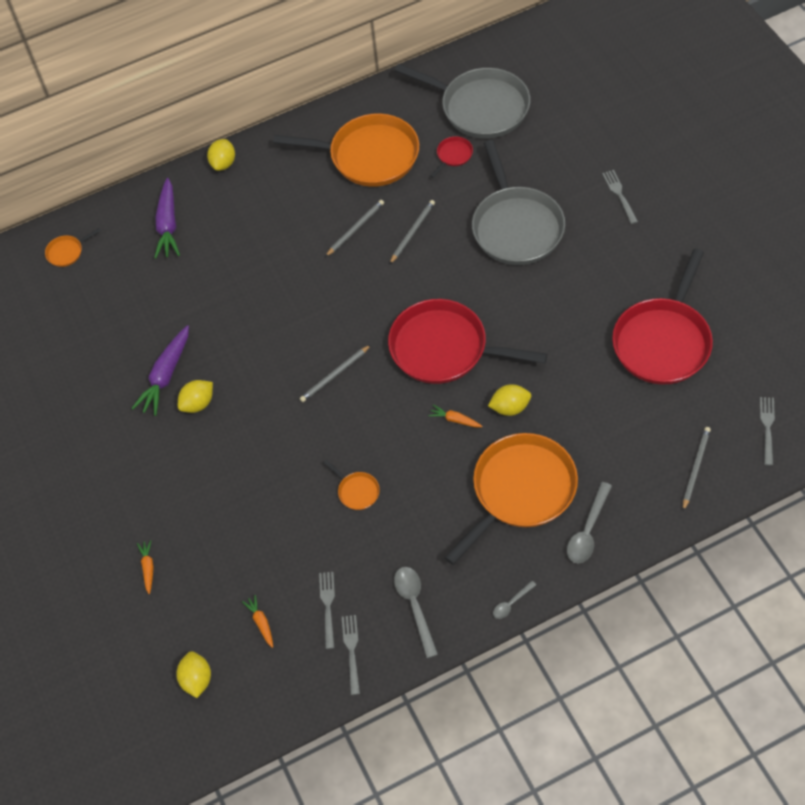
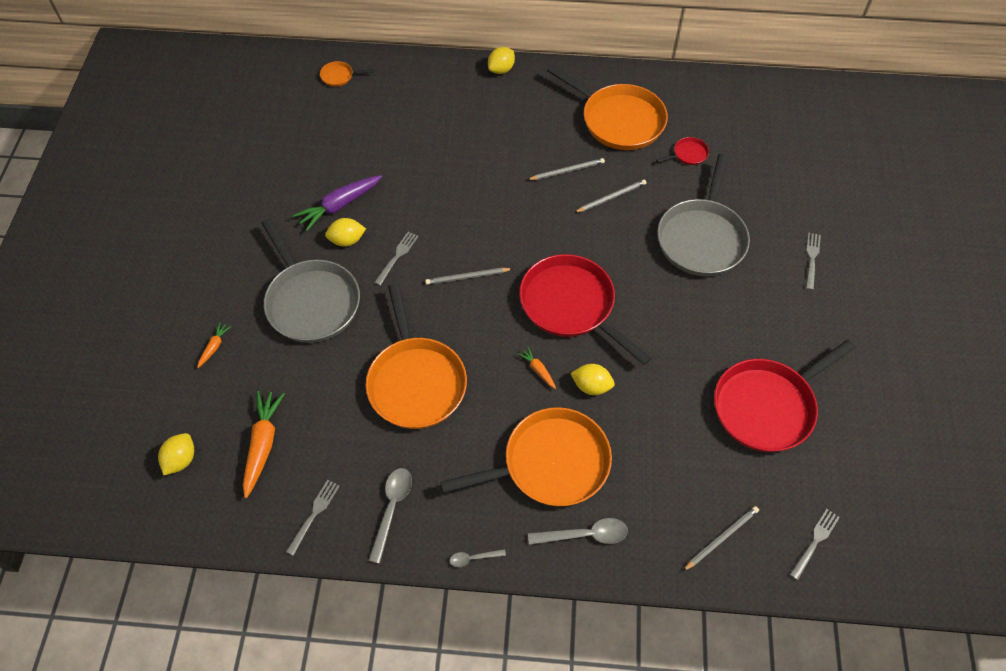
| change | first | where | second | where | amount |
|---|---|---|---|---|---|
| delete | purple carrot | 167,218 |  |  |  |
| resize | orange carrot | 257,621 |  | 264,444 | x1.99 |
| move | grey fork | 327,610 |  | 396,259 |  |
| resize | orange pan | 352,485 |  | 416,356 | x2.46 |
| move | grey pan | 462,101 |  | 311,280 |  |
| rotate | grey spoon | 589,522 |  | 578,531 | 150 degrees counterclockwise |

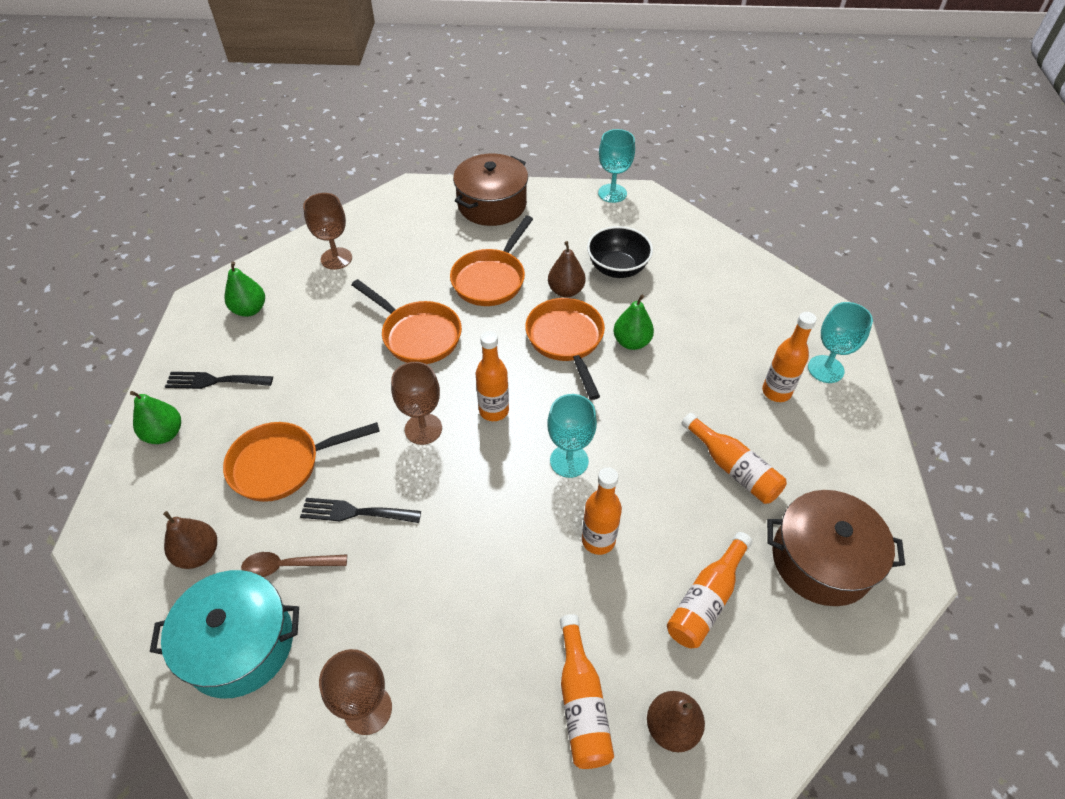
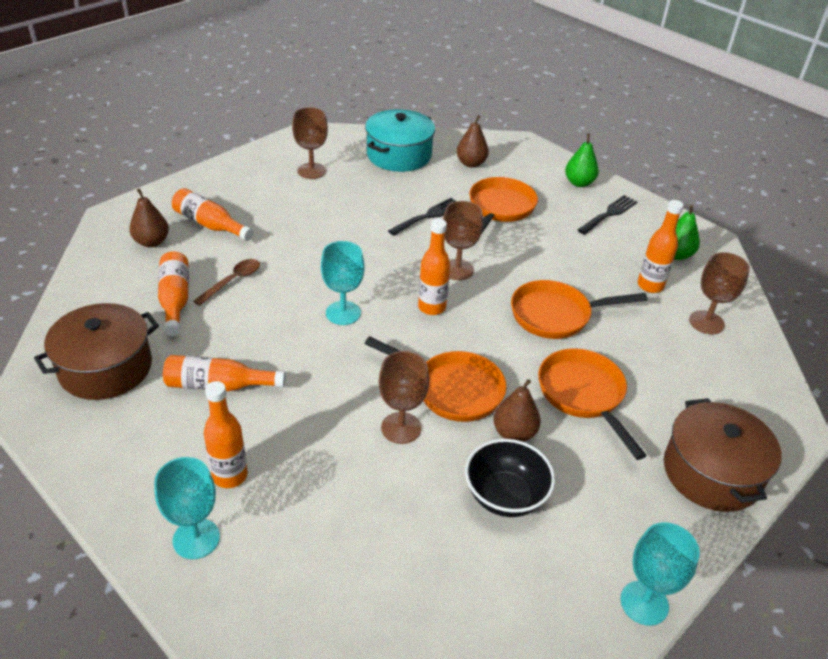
| change | first | where | second | where | amount |
|---|---|---|---|---|---|
| move | brown spoon | 294,564 |  | 226,282 |  |
| move | orange bottle | 602,511 |  | 661,246 |  |
| replace | green pear | 633,322 | brown goblet | 404,397 |  |

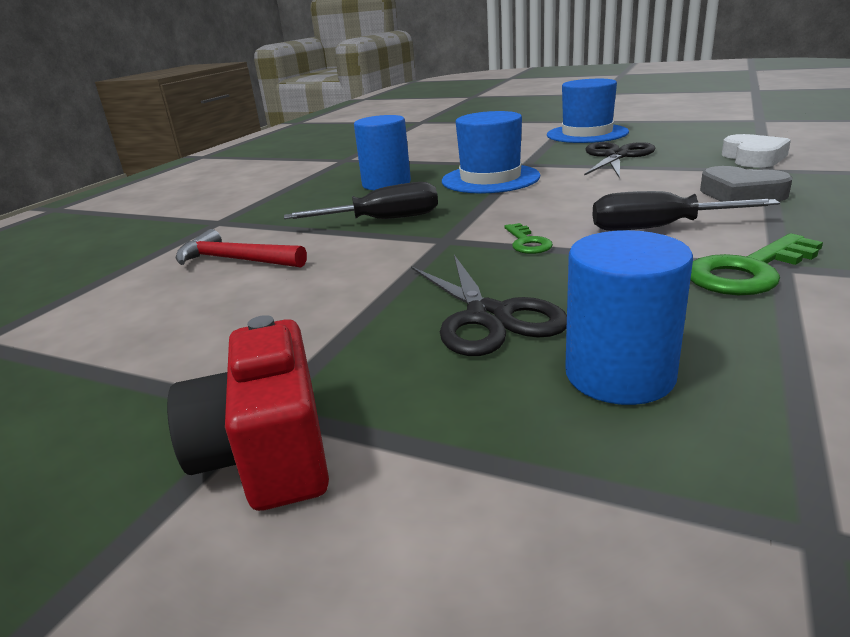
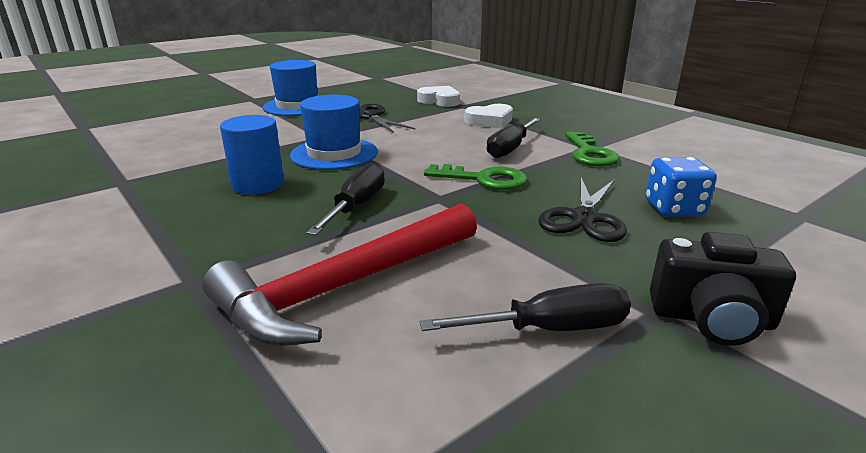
| change | first | where | second | where | amount |
|---|---|---|---|---|---|
| recolor | red camera | 248,413 | black camera | 723,289 |  |
| resize | red hammer | 241,248 |  | 339,274 | x1.86 |
| rotate | black scissors | 489,305 |  | 582,209 | 105 degrees clockwise |
| resize | green key | 528,238 |  | 475,177 | x1.76 |
| replace | blue cylinder | 629,317 | blue dice | 681,187 |  |
| recolor | grey heart | 746,184 | white heart | 488,116 |  |
| insert |  |  | black screwdriver | 525,307 |  |

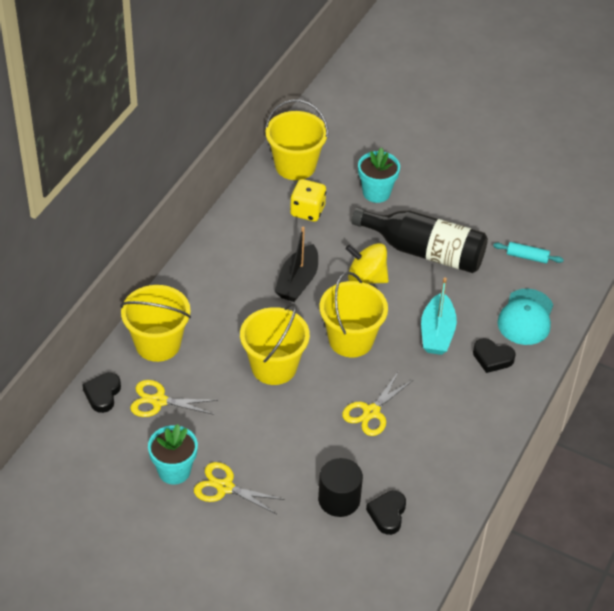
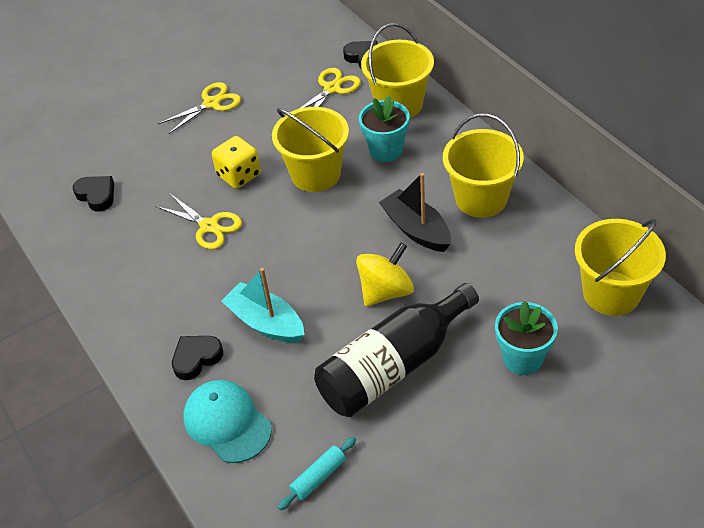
| change | first | where | second | where | amount |
|---|---|---|---|---|---|
| move | turquoise flower pot | 173,454 |  | 384,128 |  |
| move | yellow dice | 308,200 |  | 236,162 |  |
| delete | black cylinder | 340,487 |  |  |  |
| move | yellow bucket | 353,314 |  | 483,166 |  |
| rotate | yellow scissors | 377,404 |  | 199,222 | 150 degrees clockwise |

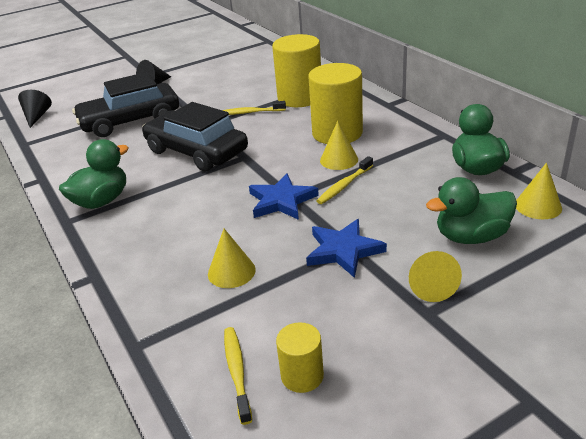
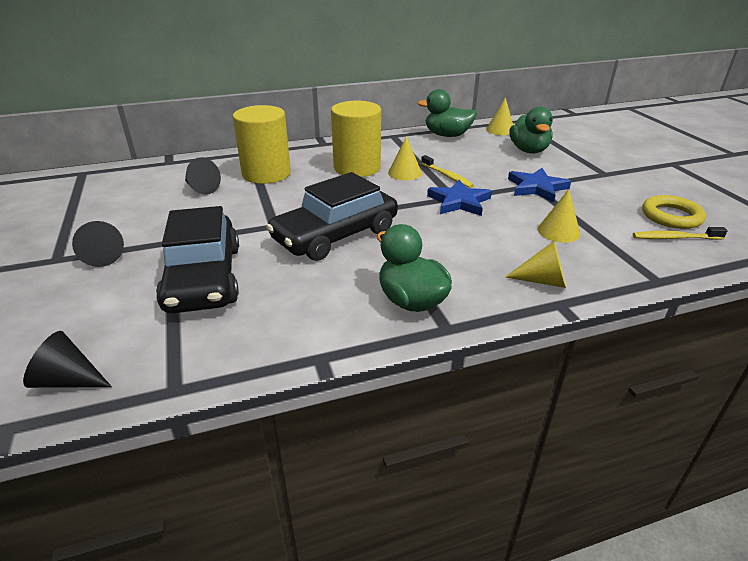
| change | first | where | second | where | amount |
|---|---|---|---|---|---|
| delete | yellow toothbrush | 254,108 |  |  |  |
| replace | yellow cylinder | 300,357 | yellow ring | 674,212 |  |
| move | yellow cone | 435,276 |  | 535,264 |  |
| insert |  |  | black cone | 203,176 |  |

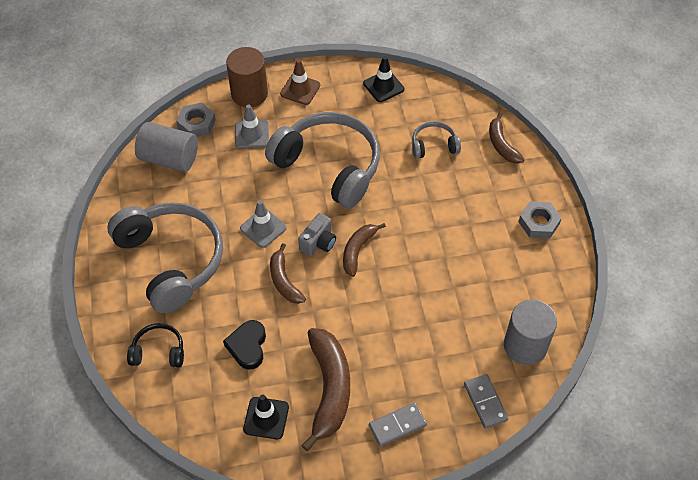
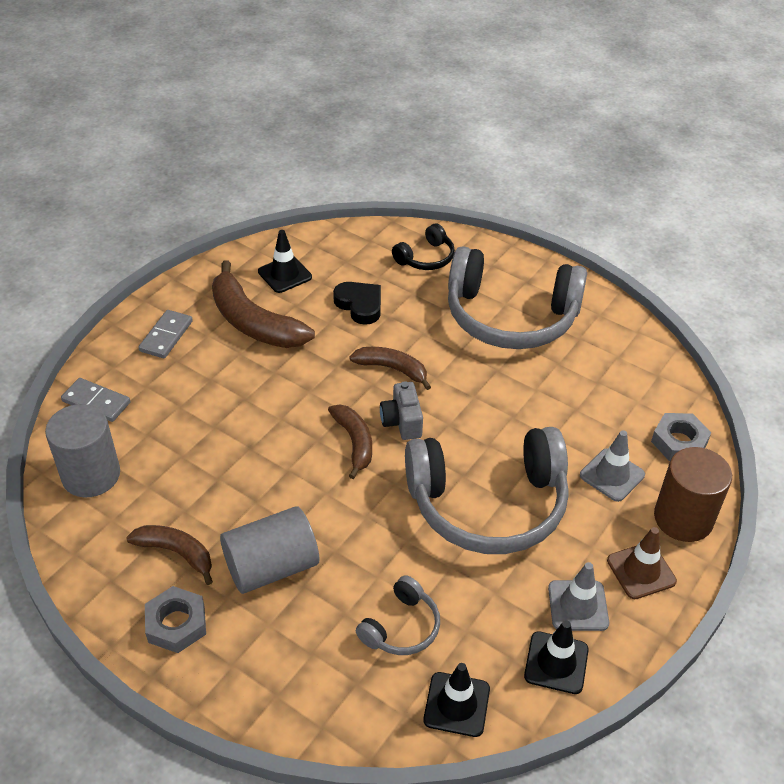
| change | first | where | second | where | amount |
|---|---|---|---|---|---|
| move | grey cylinder | 166,147 |  | 269,550 |  |
| move | grey traffic cone | 263,224 |  | 578,596 |  |
| move | brown banana | 507,138 |  | 169,555 |  |
| insert |  |  | black traffic cone | 457,700 |  |

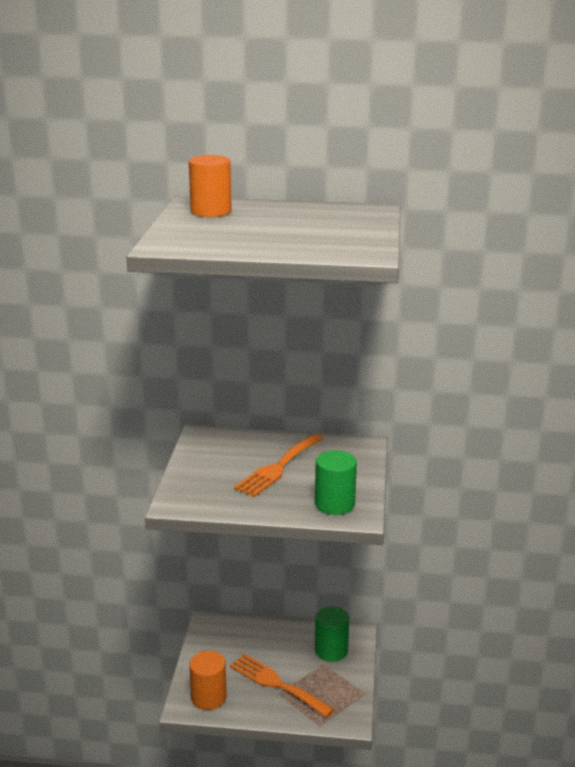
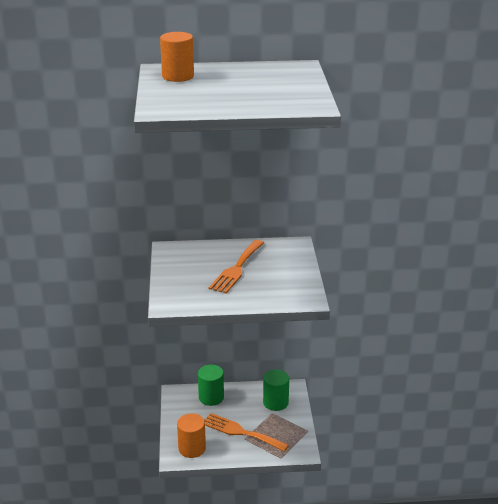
| change | first | where | second | where | amount |
|---|---|---|---|---|---|
| move | green cylinder | 336,482 |  | 211,385 |  |

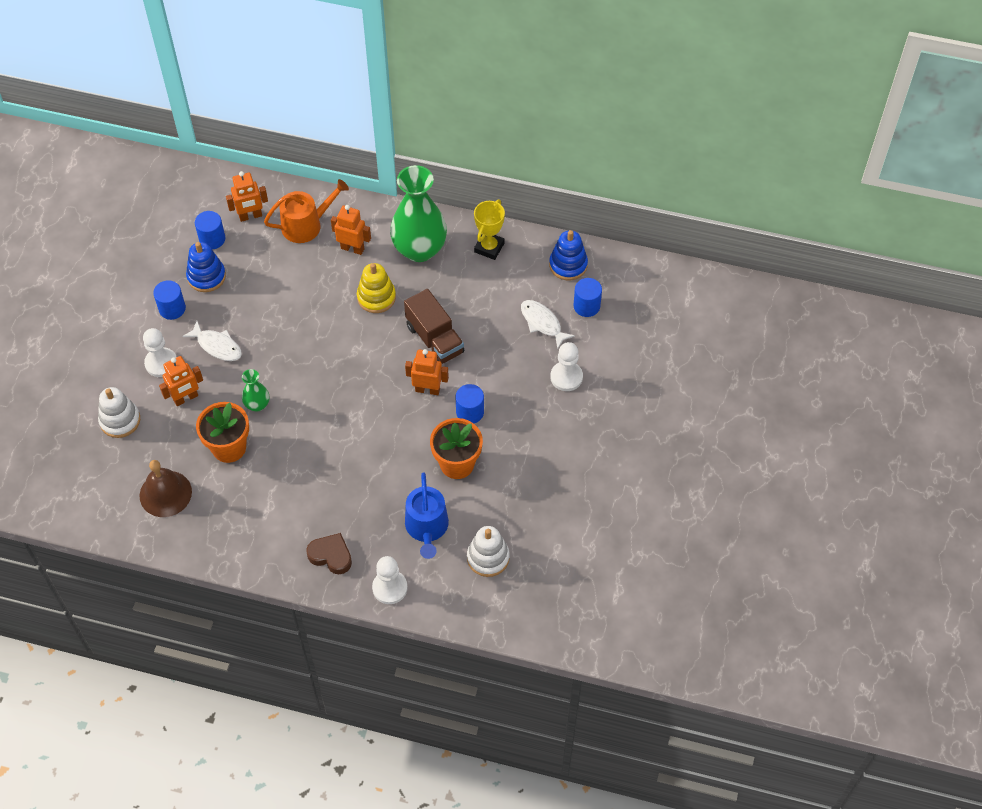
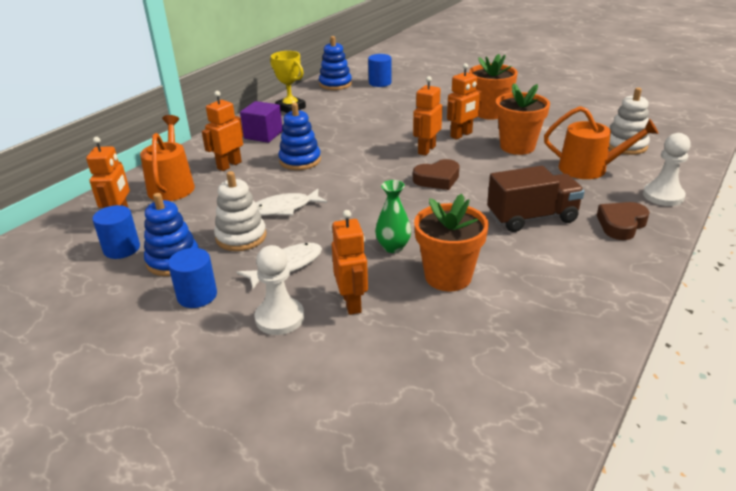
| change | first | where | second | where | amount |
|---|---|---|---|---|---|
| move | white stacking toy | 119,412 |  | 240,211 |  |
| delete | brown bell | 166,488 |  |  |  |
| recolor | yellow stacking toy | 376,288 | blue stacking toy | 300,136 |  |
| replace | green vase | 418,213 | purple cube | 261,122 |  |
| move | brown truck | 434,326 |  | 536,199 |  |
| recolor | blue watering can | 427,515 | orange watering can | 601,142 |  |
| replace | blue cylinder | 470,403 | orange robot | 464,101 |  |
| move | white fish | 548,324 |  | 291,202 |  |
| delete | white pawn | 566,366 |  |  |  |
| insert |  |  | brown heart | 436,174 |  |
| insert |  |  | orange flower pot | 493,86 |  |

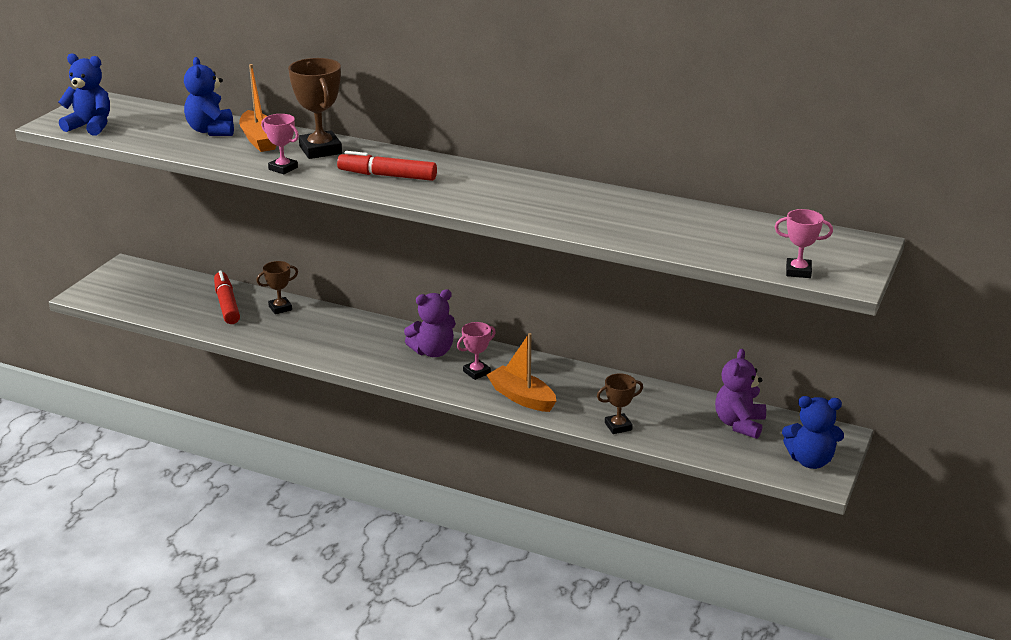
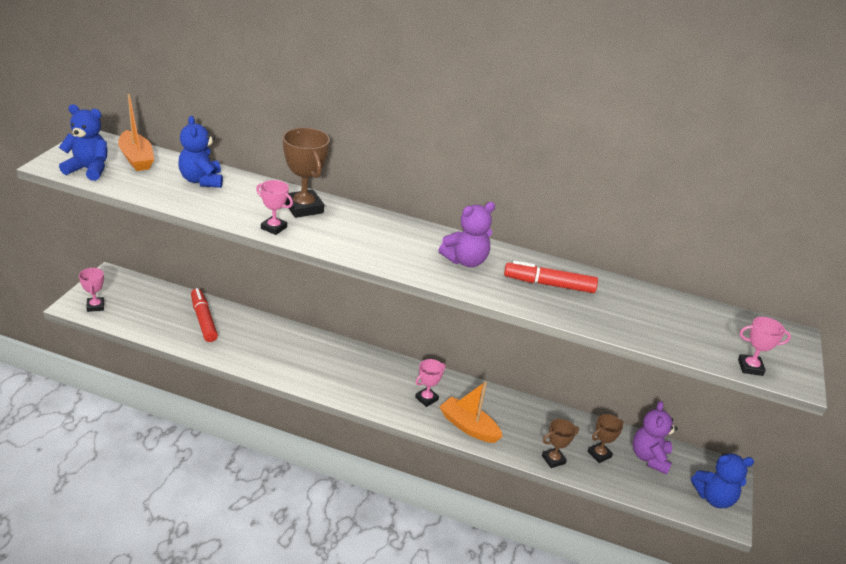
| change | first | where | second | where | amount |
|---|---|---|---|---|---|
| move | orange boat | 258,108 |  | 136,132 |  |
| move | brown trophy | 277,287 |  | 605,438 |  |
| move | red marker | 387,166 |  | 551,276 |  |
| move | purple teddy bear | 430,323 |  | 467,234 |  |
| insert |  |  | pink trophy | 91,290 |  |

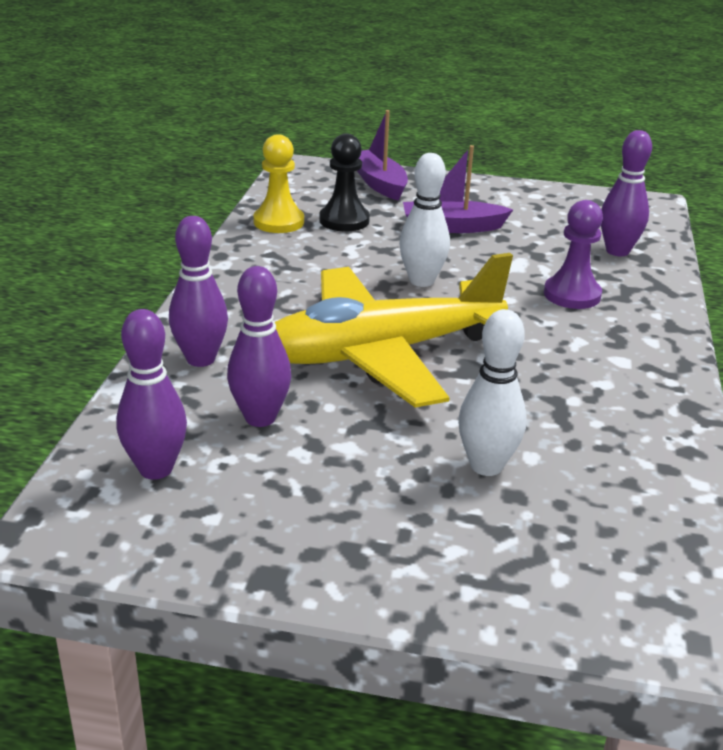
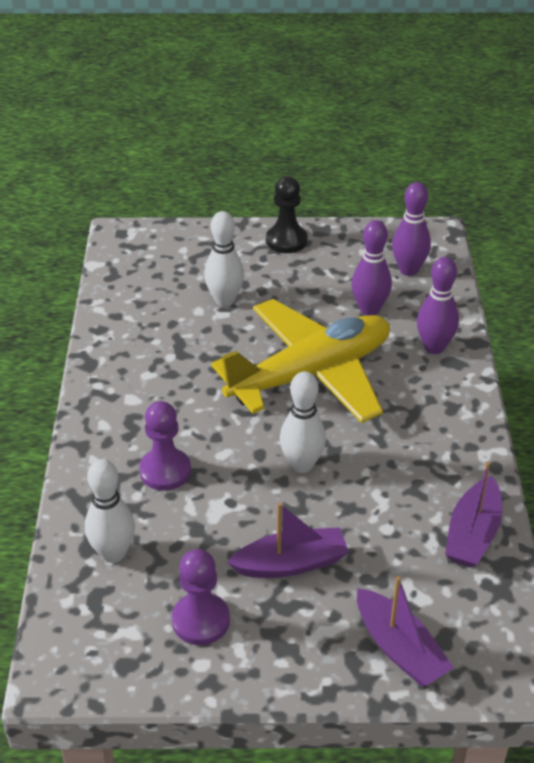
| change | first | where | second | where | amount |
|---|---|---|---|---|---|
| replace | yellow pawn | 278,183 | purple boat | 473,514 |  |
| move | black pawn | 344,182 |  | 287,214 |  |
| recolor | purple bowling pin | 626,193 | white bowling pin | 110,511 |  |
| insert |  |  | purple pawn | 201,597 |  |

